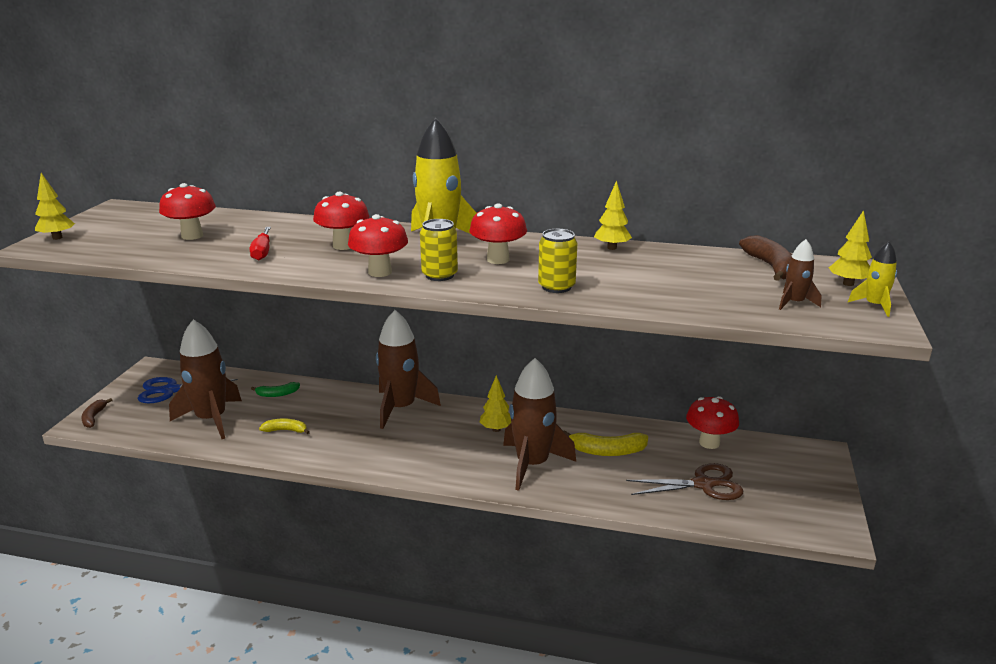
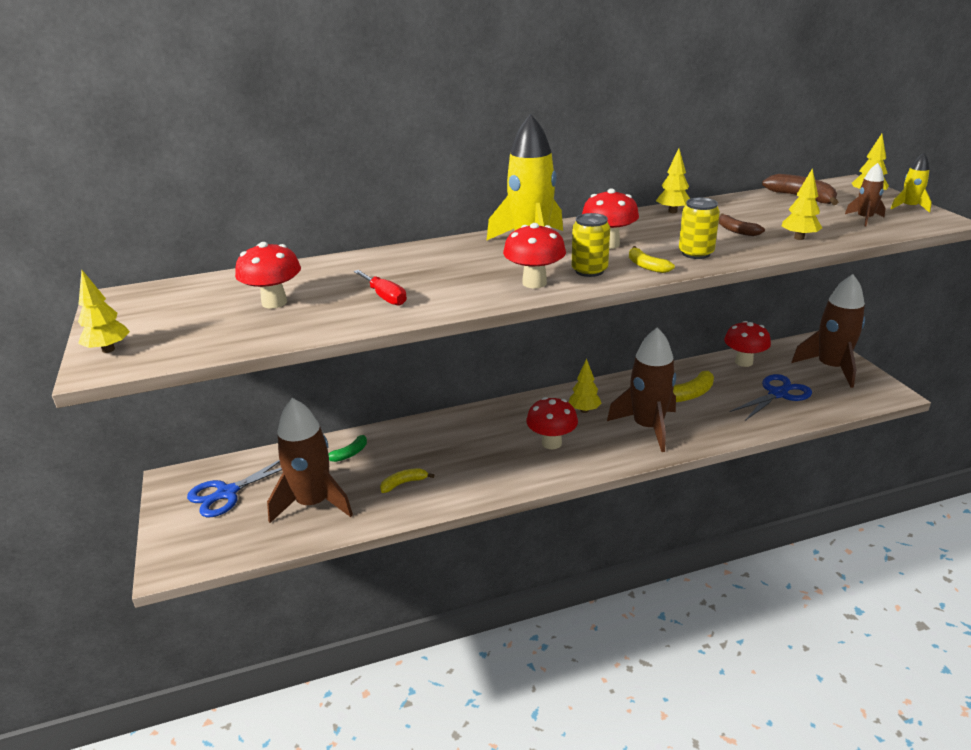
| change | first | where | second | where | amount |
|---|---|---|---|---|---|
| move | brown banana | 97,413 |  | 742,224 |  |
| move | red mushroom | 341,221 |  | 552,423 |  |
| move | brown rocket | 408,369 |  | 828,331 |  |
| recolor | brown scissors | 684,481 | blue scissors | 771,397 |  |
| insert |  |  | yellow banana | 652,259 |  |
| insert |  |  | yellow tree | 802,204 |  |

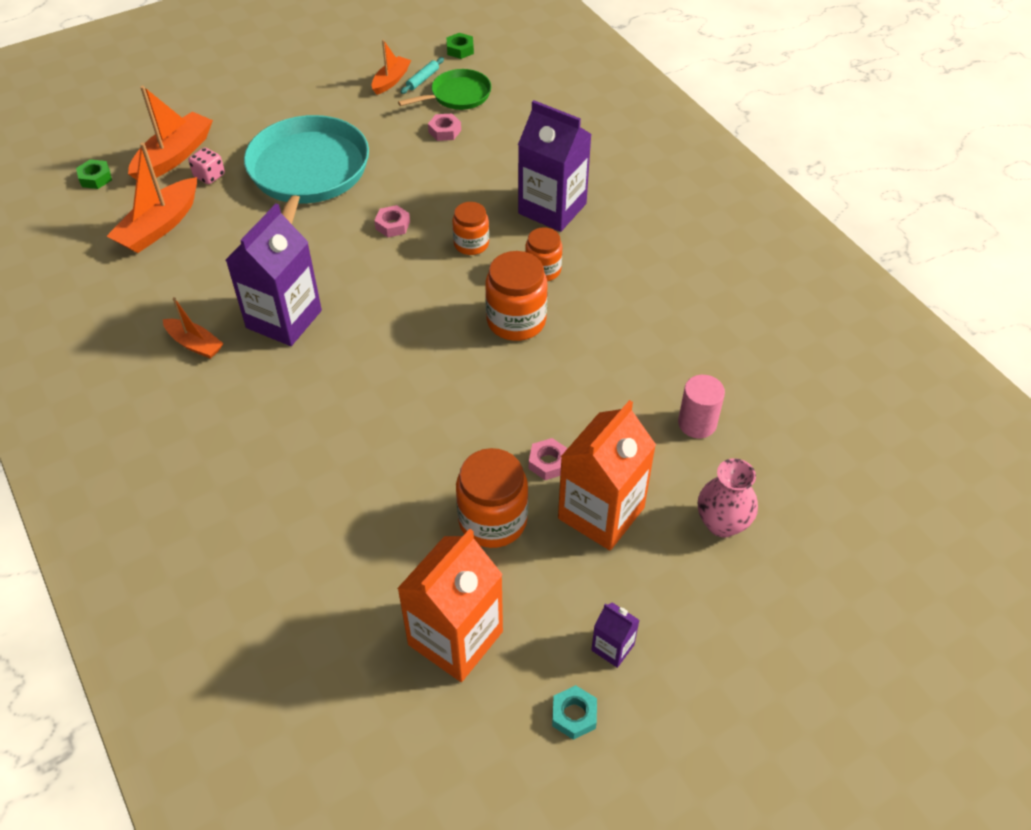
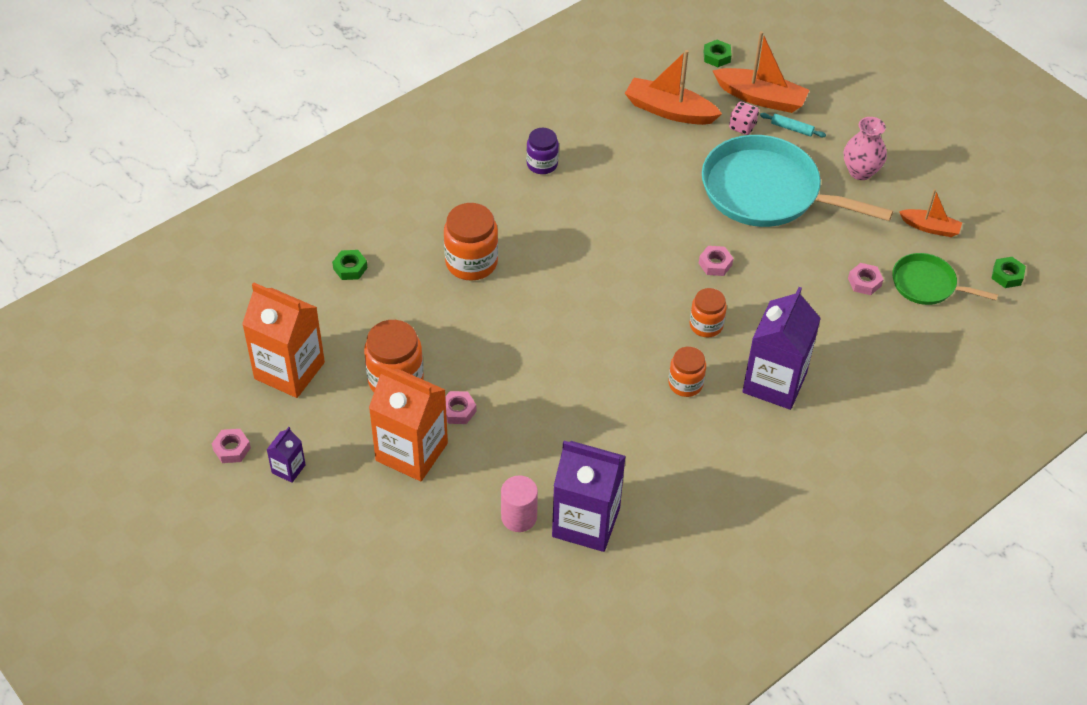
| change | first | where | second | where | amount |
|---|---|---|---|---|---|
| replace | orange boat | 193,328 | purple jar | 542,151 |  |
| move | purple carton | 274,275 |  | 589,496 |  |
| rotate | turquoise pan | 306,169 |  | 797,181 | 150 degrees counterclockwise |
| rotate | green pan | 444,89 |  | 945,279 | 150 degrees clockwise |
| move | turquoise rolling pin | 422,75 |  | 793,125 |  |
| move | orange jar | 516,296 |  | 471,241 |  |
| recolor | turquoise nut | 574,712 | pink nut | 231,446 |  |
| move | pink vase | 728,497 |  | 865,148 |  |
| insert |  |  | green nut | 350,265 |  |

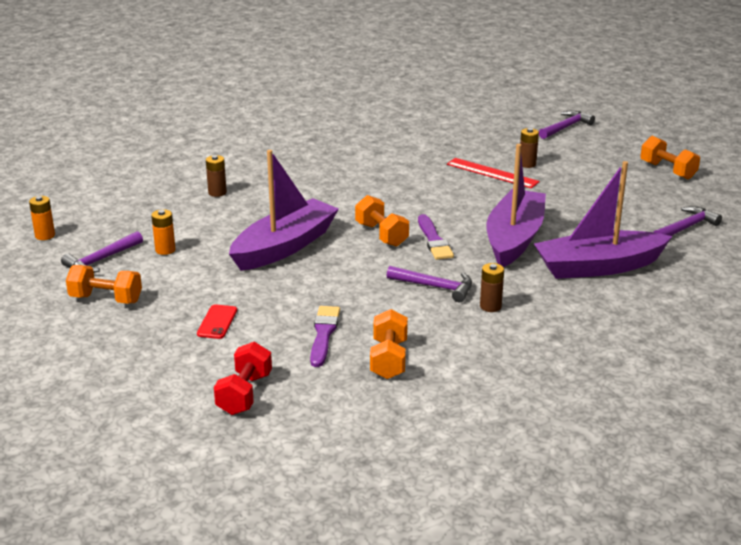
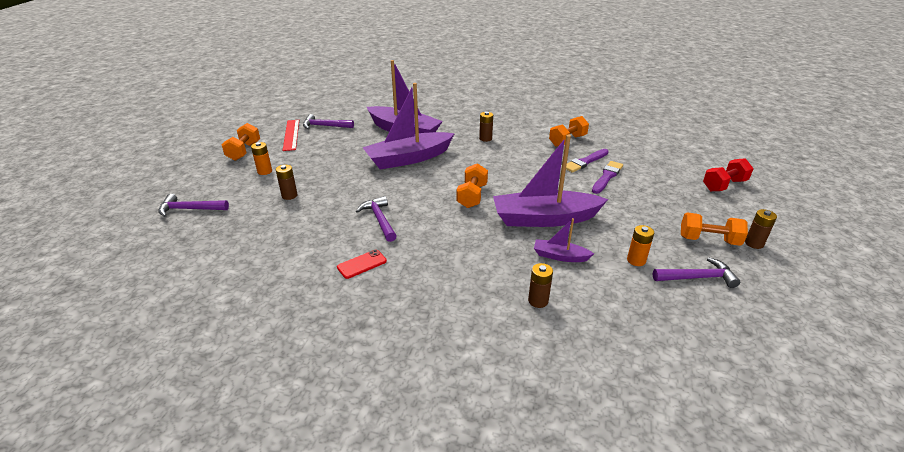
| change | first | where | second | where | amount |
|---|---|---|---|---|---|
| move | orange battery | 42,218 |  | 261,158 |  |
| rotate | orange dumbbell | 104,284 |  | 714,229 | 45 degrees counterclockwise |
| move | red phone | 217,322 |  | 362,264 |  |
| move | red dumbbell | 243,378 |  | 728,174 |  |
| move | purple hammer | 429,284 |  | 376,219 |  |
| move | purple brush | 436,237 |  | 607,177 |  |
| move | red ruler | 493,173 |  | 291,135 |  |
| insert |  |  | purple boat | 564,240 |  |
| insert |  |  | brown battery | 761,229 |  |

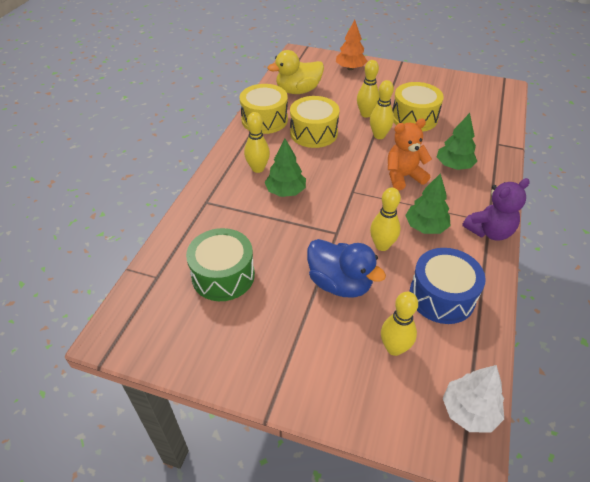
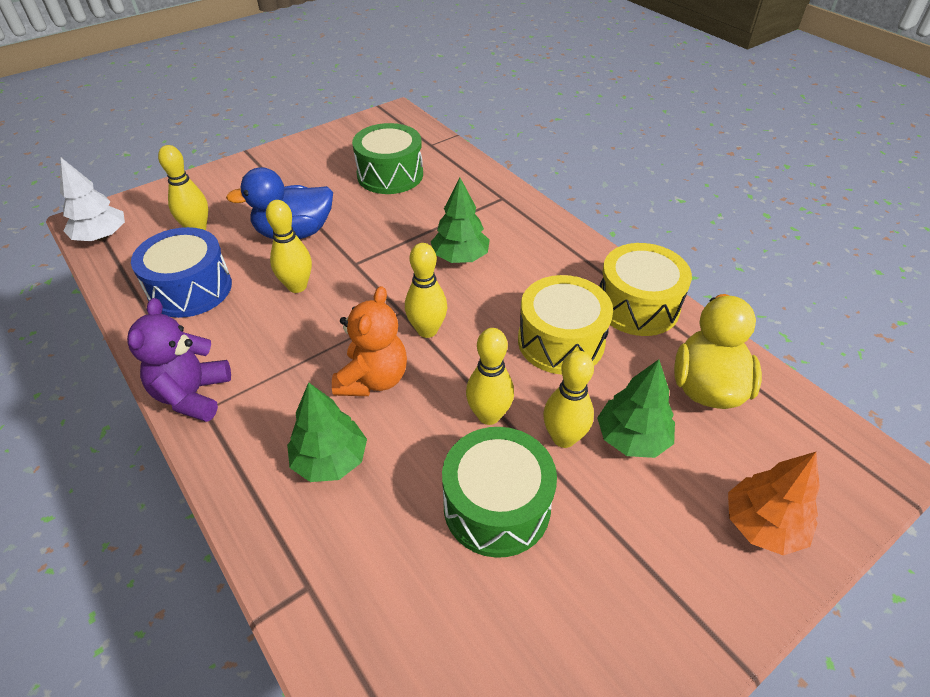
| change | first | where | second | where | amount |
|---|---|---|---|---|---|
| move | yellow bowling pin | 257,142 |  | 426,290 |  |
| recolor | yellow drum | 418,107 | green drum | 499,492 |  |
| move | green tree | 427,203 |  | 636,408 |  |

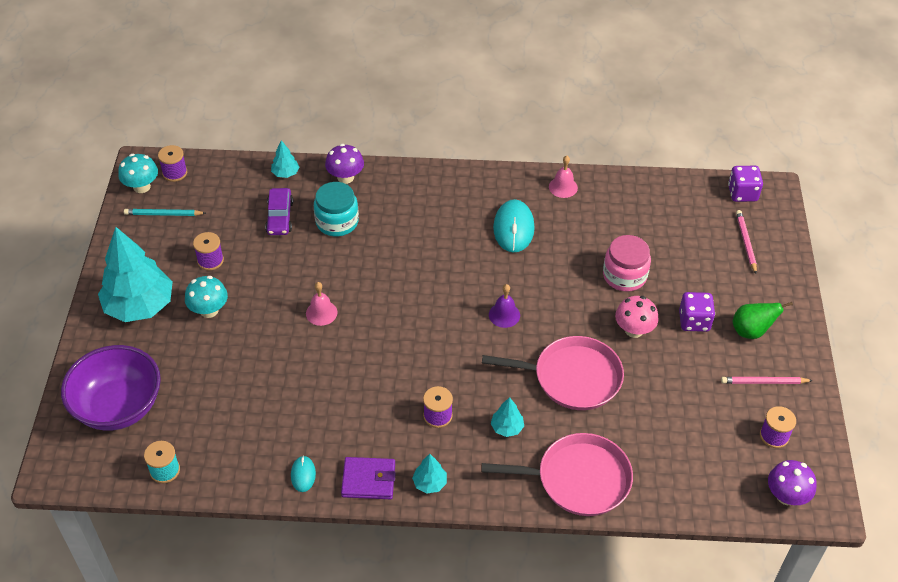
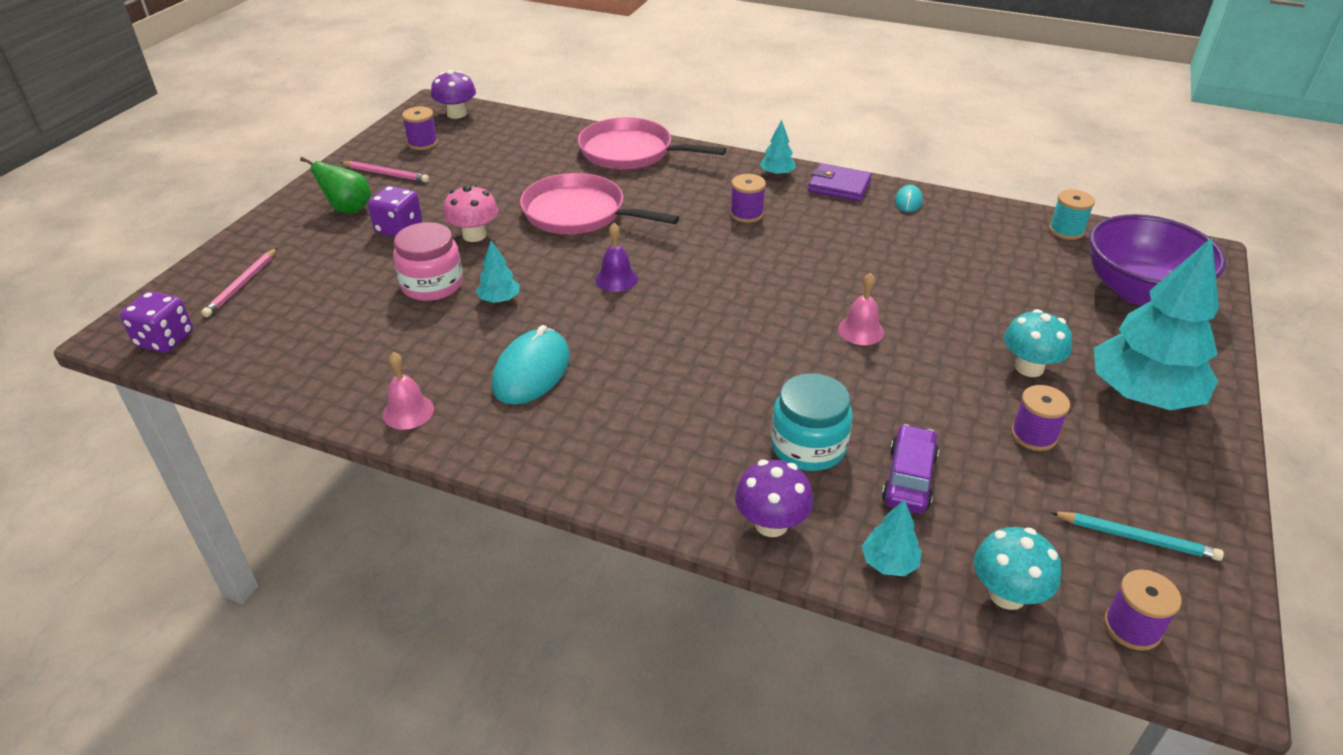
| change | first | where | second | where | amount |
|---|---|---|---|---|---|
| move | turquoise mushroom | 138,173 |  | 1018,568 |  |
| move | turquoise tree | 507,417 |  | 498,272 |  |

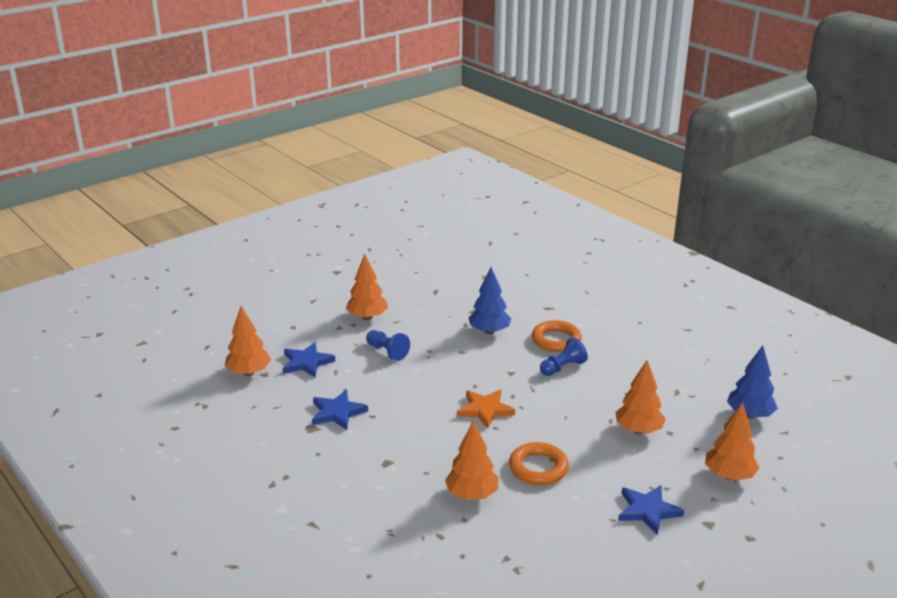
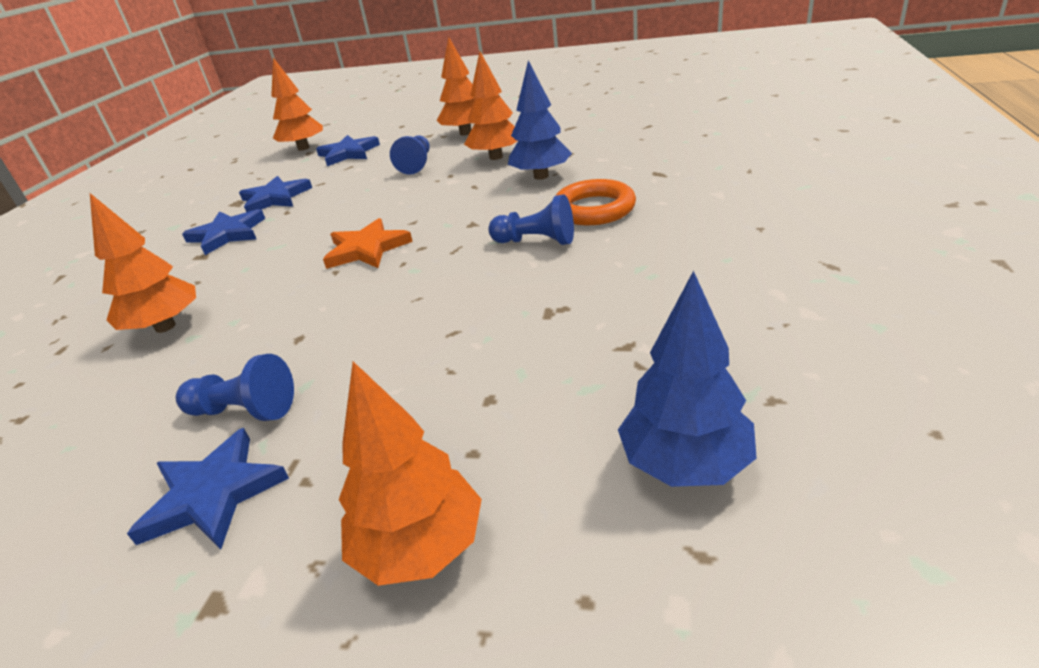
| change | first | where | second | where | amount |
|---|---|---|---|---|---|
| delete | orange ring | 539,463 |  |  |  |
| move | orange tree | 640,397 |  | 490,105 |  |
| insert |  |  | blue pawn | 235,387 |  |
| insert |  |  | blue star | 223,232 |  |

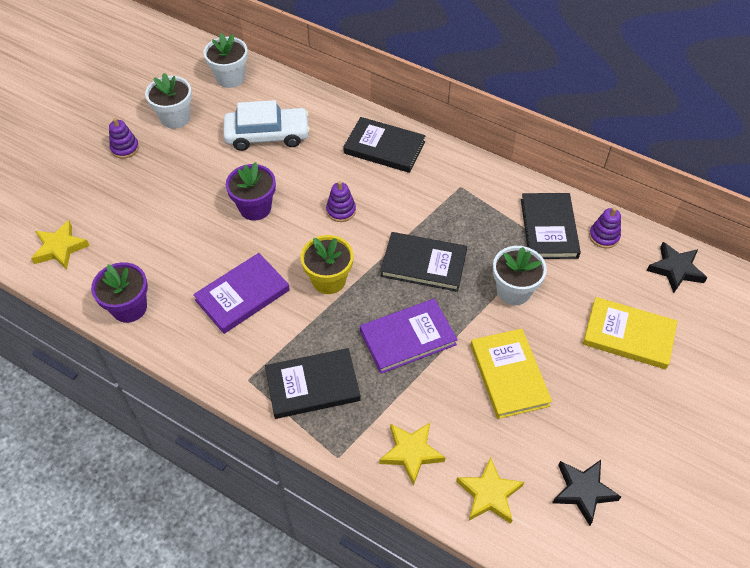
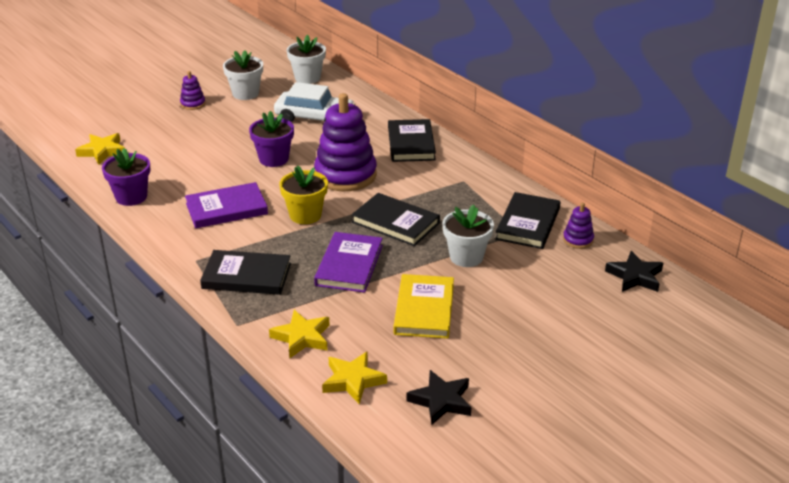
| change | first | where | second | where | amount |
|---|---|---|---|---|---|
| resize | purple stacking toy | 341,201 |  | 345,142 | x2.24 |
| rotate | black book | 384,145 |  | 412,140 | 45 degrees clockwise |
| rotate | purple book | 409,336 |  | 348,262 | 75 degrees counterclockwise |
| delete | yellow book | 630,333 |  |  |  |

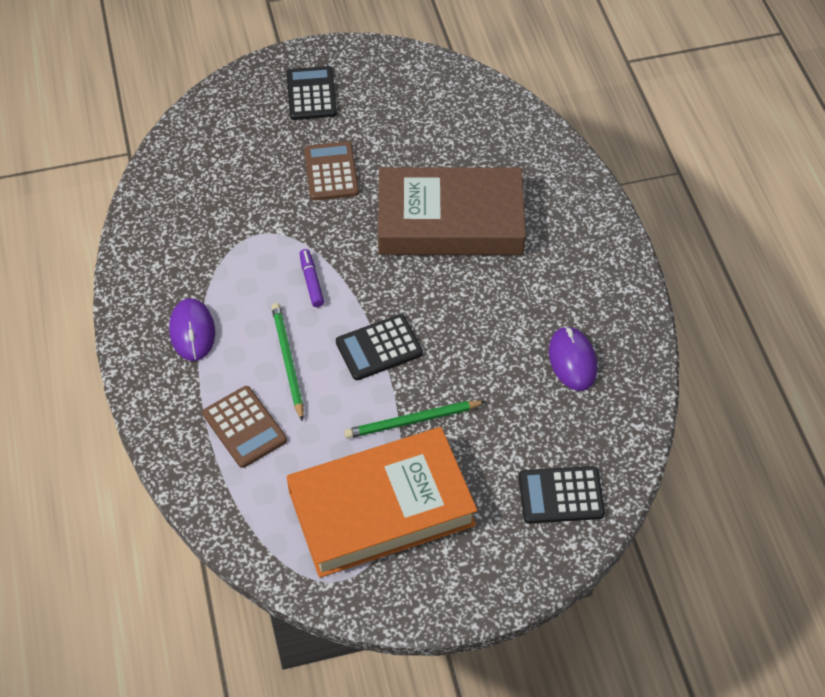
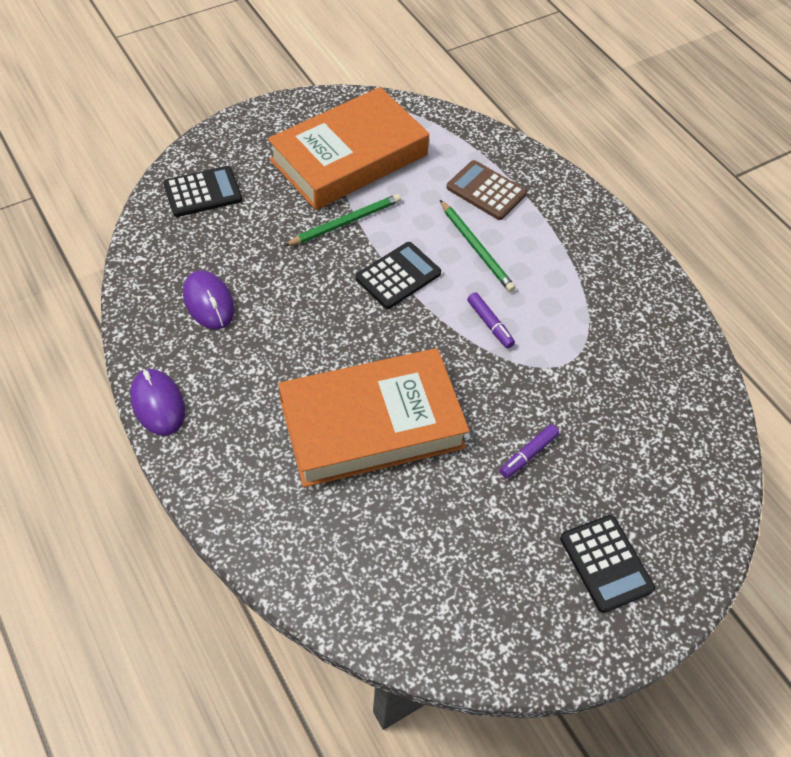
| change | first | where | second | where | amount |
|---|---|---|---|---|---|
| move | purple mouse | 192,329 |  | 157,402 |  |
| replace | brown calculator | 331,171 | purple marker | 529,451 |  |
| recolor | brown book | 452,211 | orange book | 373,417 |  |

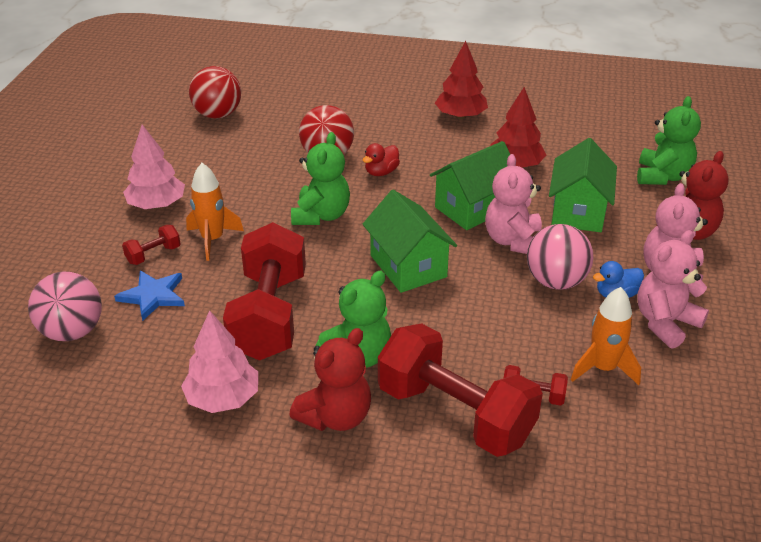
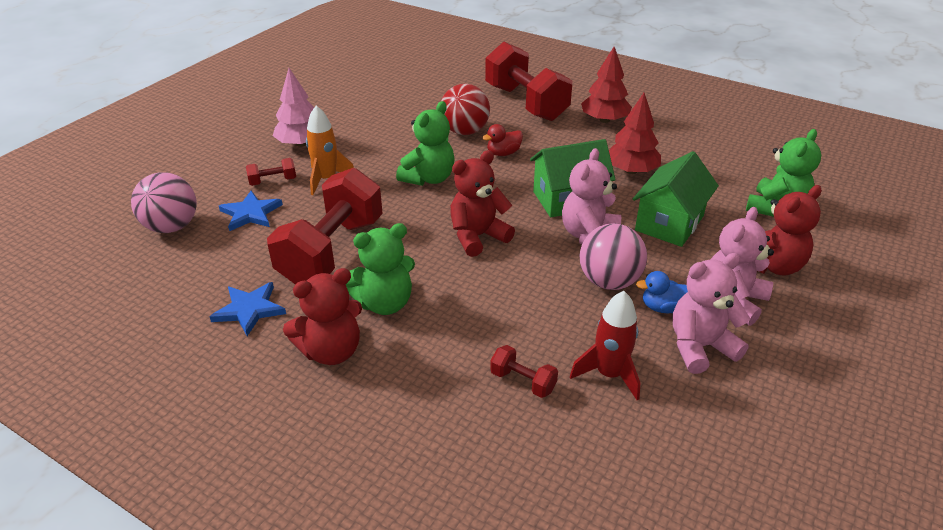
| change | first | where | second | where | amount |
|---|---|---|---|---|---|
| replace | pink tree | 219,361 | blue star | 248,309 |  |
| delete | red ball | 215,92 |  |  |  |
| replace | green house | 409,241 | red teddy bear | 482,203 |  |
| move | red dumbbell | 460,390 |  | 528,81 |  |
| recolor | orange rocket | 606,336 | red rocket | 605,345 |  |

